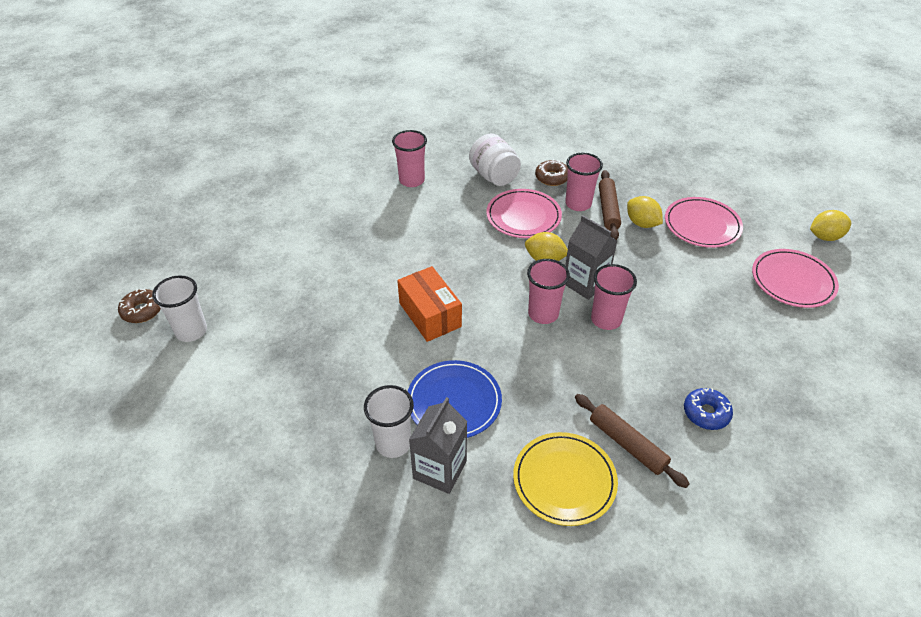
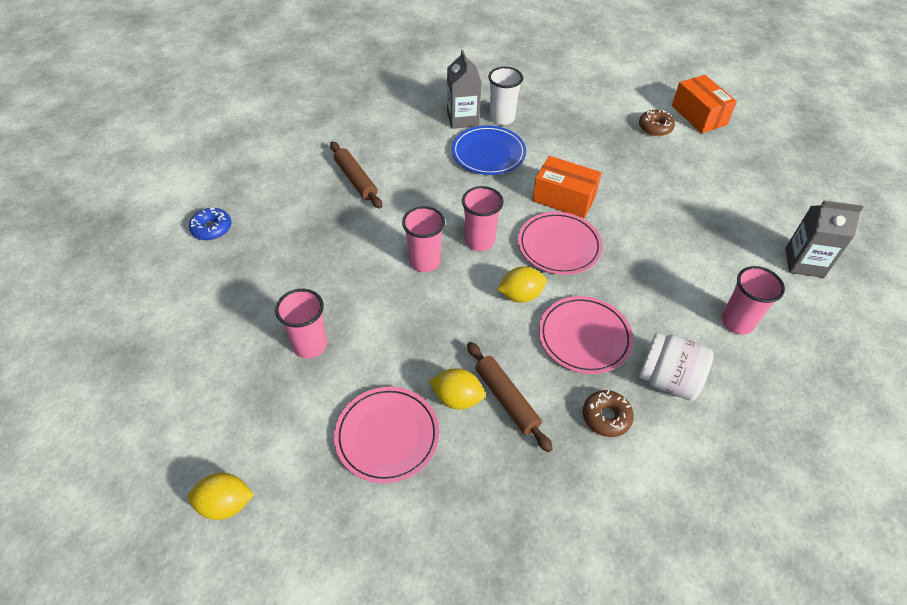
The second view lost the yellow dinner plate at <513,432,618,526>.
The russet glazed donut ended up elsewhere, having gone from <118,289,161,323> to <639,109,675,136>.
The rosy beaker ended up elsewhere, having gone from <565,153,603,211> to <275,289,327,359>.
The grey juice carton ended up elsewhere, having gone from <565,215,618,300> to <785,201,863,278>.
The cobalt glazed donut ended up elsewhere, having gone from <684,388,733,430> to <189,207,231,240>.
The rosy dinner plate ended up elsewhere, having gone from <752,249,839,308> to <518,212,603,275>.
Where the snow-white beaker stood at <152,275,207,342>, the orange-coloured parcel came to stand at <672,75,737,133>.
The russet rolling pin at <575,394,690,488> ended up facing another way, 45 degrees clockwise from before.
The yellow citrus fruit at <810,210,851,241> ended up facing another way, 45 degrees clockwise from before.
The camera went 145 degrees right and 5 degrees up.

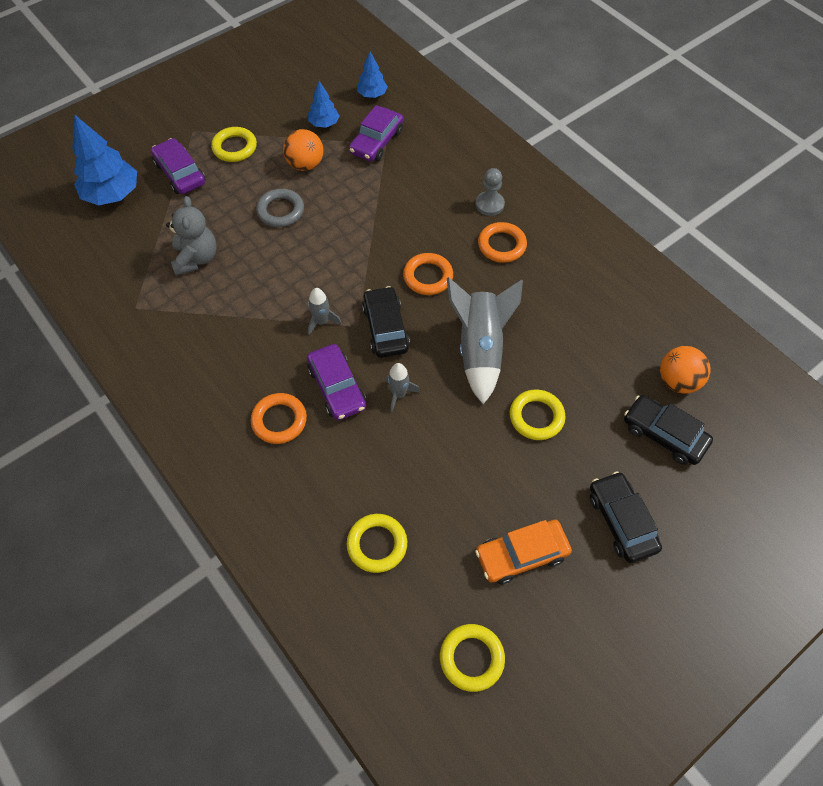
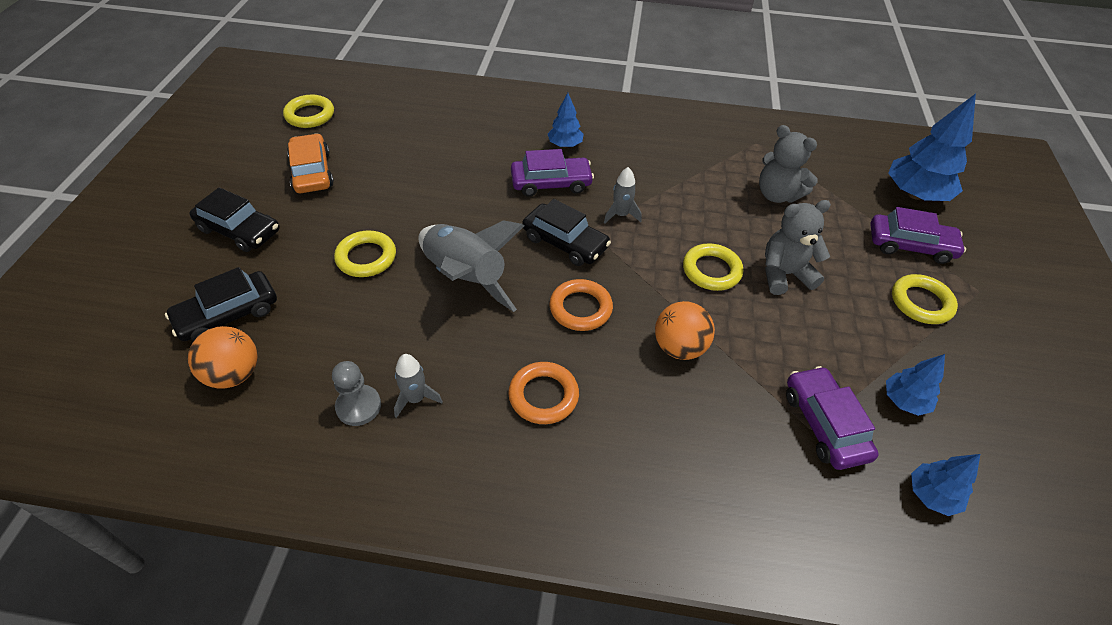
The orange-coloured ball ended up elsewhere, having gone from <283,129,324,171> to <655,301,715,360>.
The yellow hoop ended up elsewhere, having gone from <347,514,407,573> to <683,243,743,291>.
The grey toy rocket ended up elsewhere, having gone from <386,363,420,412> to <394,354,443,418>.
The grey game pawn ended up elsewhere, having gone from <476,168,505,216> to <332,361,381,426>.
Where the orange-coloured hoop stood at <251,393,307,444>, the cobalt toy tree came to stand at <548,93,584,148>.
Where the grey hoop stood at <256,189,304,227>, the grey teddy came to stand at <765,200,831,295>.
The purple toy car at <307,344,366,420> ended up facing another way, 150 degrees clockwise from before.
The orange-coloured toy car at <475,520,572,584> ended up facing another way, 45 degrees counterclockwise from before.
The ebony toy car at <624,395,713,465> ended up facing another way, 150 degrees clockwise from before.
The camera went 135 degrees right and 10 degrees down.

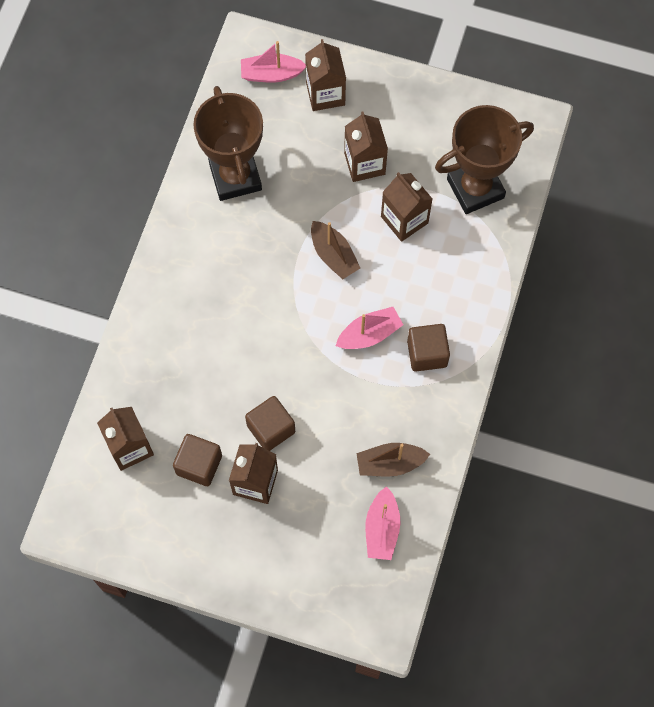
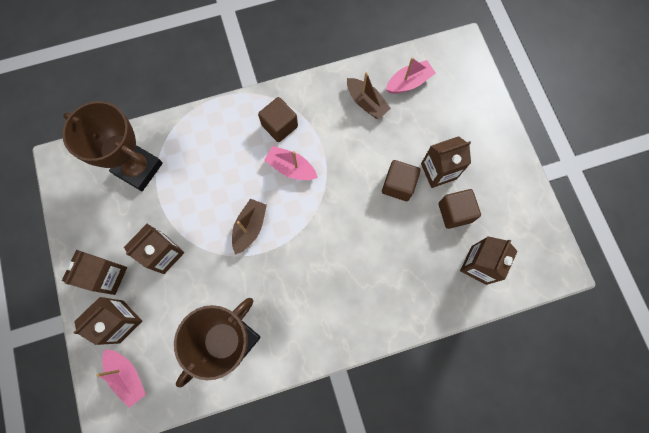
The russet juice carton ended up elsewhere, having gone from <381,172,432,242> to <62,250,127,295>.
The camera went 125 degrees left and 5 degrees up.

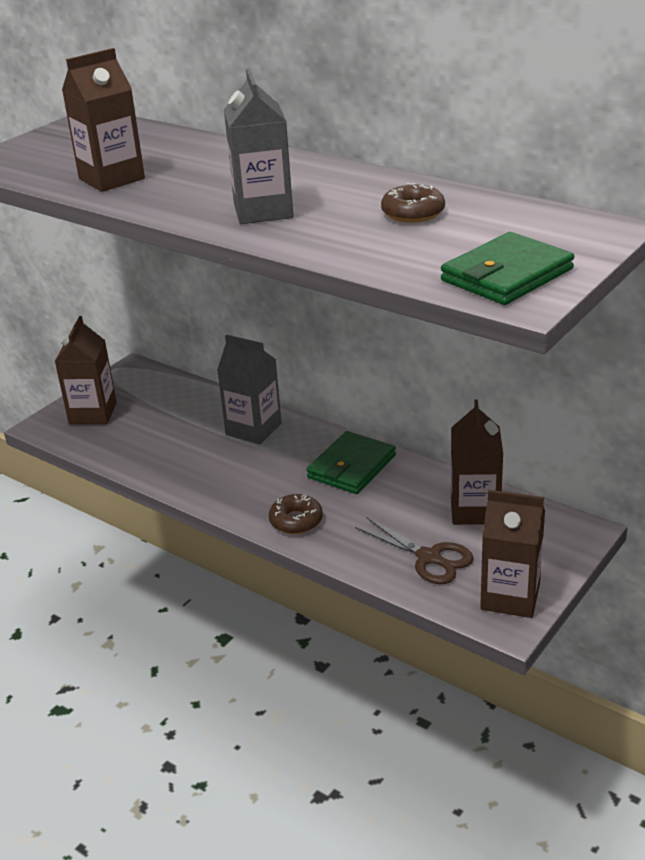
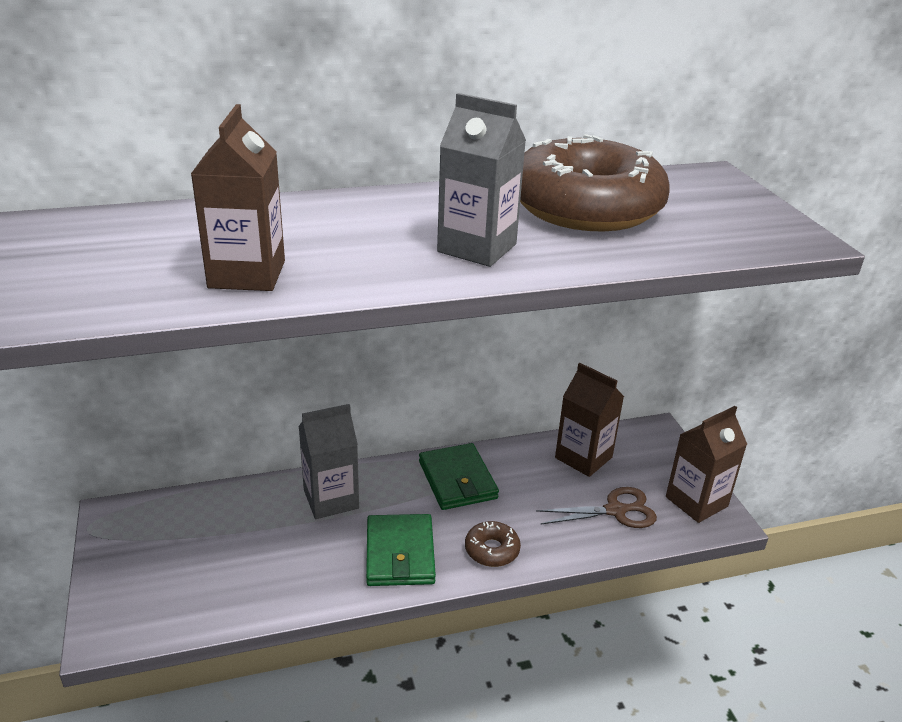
The second view lost the russet juice carton at <55,316,117,424>.
The emerald billfold ended up elsewhere, having gone from <441,232,574,305> to <366,514,436,586>.
The size of the russet glazed donut at <381,183,445,223> changed by a factor of 2.49.
The camera went 55 degrees left and 0 degrees up.

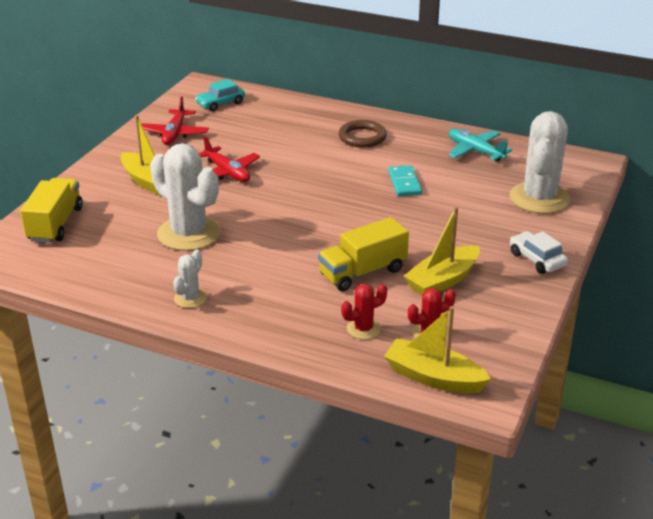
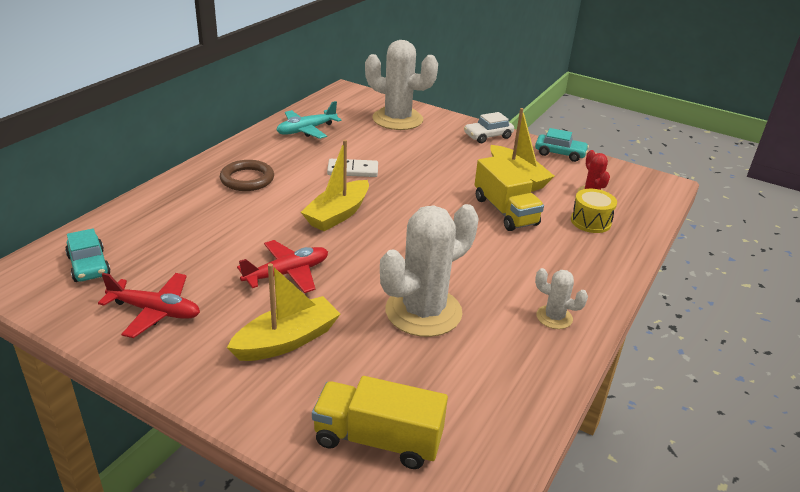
The second view gained the teal toy car at <535,128,589,162>.
The yellow sailboat ended up elsewhere, having gone from <384,306,491,393> to <301,140,369,231>.
Where the scarlet prickly plant stood at <341,284,387,339>, the yellow toy drum came to stand at <571,189,617,233>.
What was the teal domino tile at <388,165,422,196> turned into the snow-white domino tile at <327,159,378,177>.
The camera went 85 degrees left and 0 degrees up.

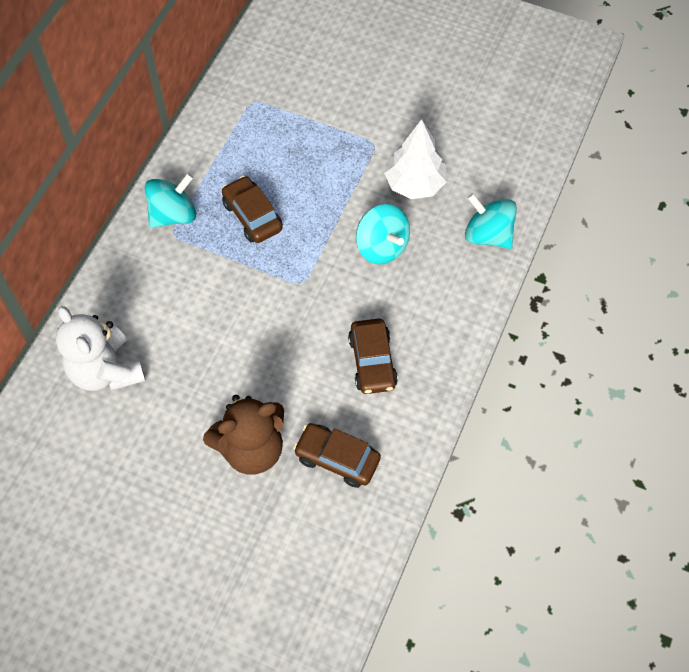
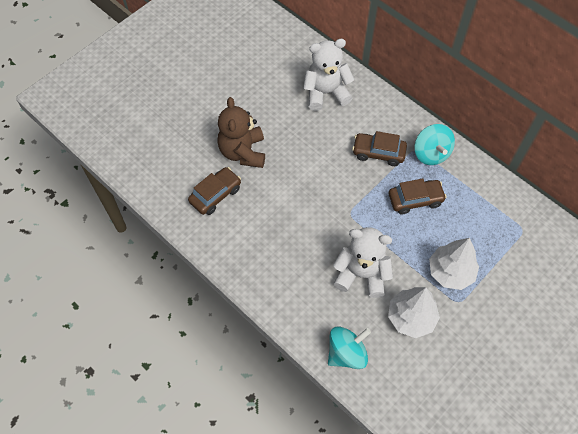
The second view gained the snow-white toy tree at <429,238,479,290>.
The russet toy car ended up elsewhere, having gone from <348,319,398,394> to <352,131,407,166>.
Where the teal whirligig stood at <356,204,410,264>, the snow-white teddy came to stand at <333,227,393,298>.
The camera went 110 degrees right and 0 degrees up.

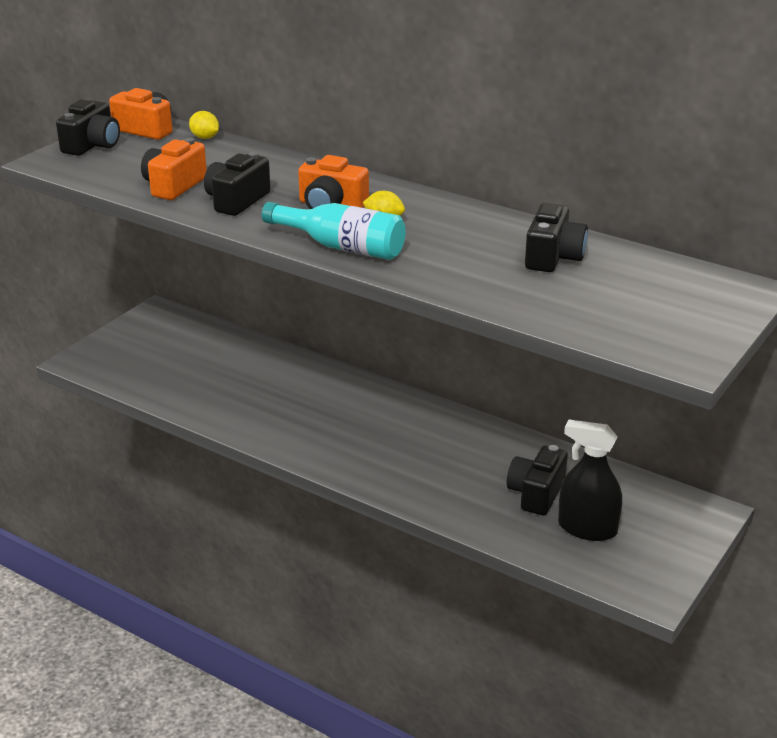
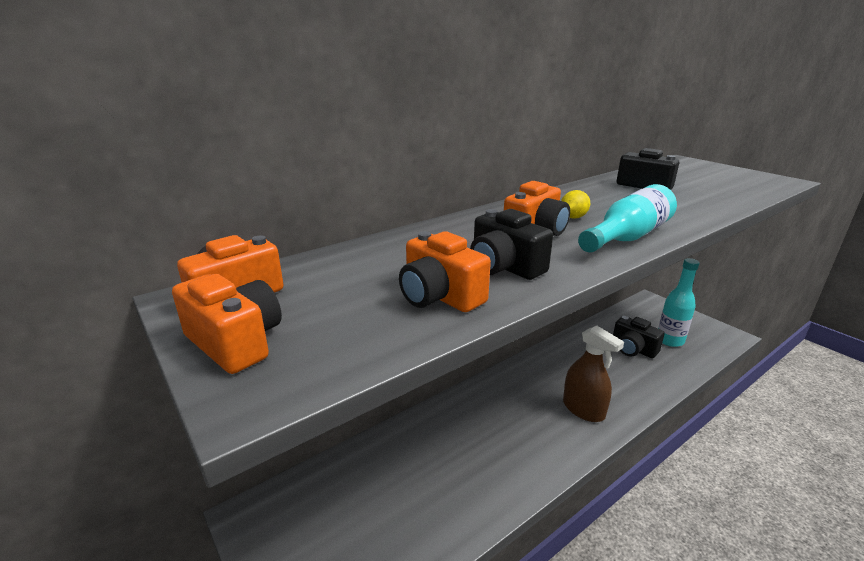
The second view lost the yellow citrus fruit at <189,111,219,139>.
The second view gained the russet sprayer at <563,325,624,422>.
Where the ebony sprayer stood at <558,420,622,541>, the teal bottle came to stand at <658,258,699,347>.
What was the ebony compact camera at <56,99,120,156> turned into the orange-coloured compact camera at <172,274,282,374>.
The camera went 70 degrees left and 5 degrees down.

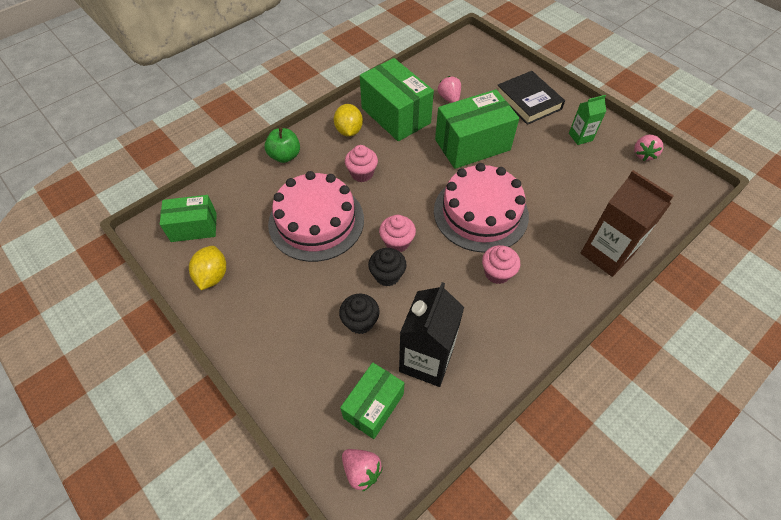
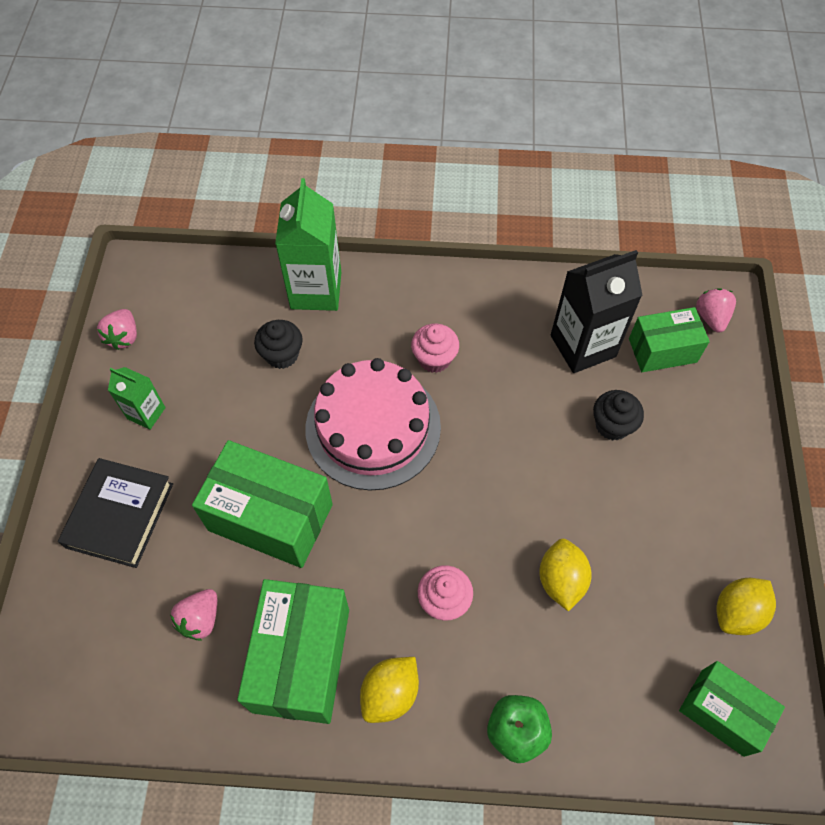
The second view lost the rosy fairy cake at <379,215,416,252>.
The ebony fairy cake ended up elsewhere, having gone from <368,248,407,287> to <254,320,303,369>.
Where the rosy layer cake stood at <268,171,364,262>, the yellow citrus fruit came to stand at <539,539,592,612>.
What was the russet juice carton at <581,170,674,277> turned into the emerald juice carton at <275,178,342,311>.
The rosy berry at <634,135,663,161> ended up facing another way, 120 degrees clockwise from before.
The camera went 135 degrees left and 5 degrees up.

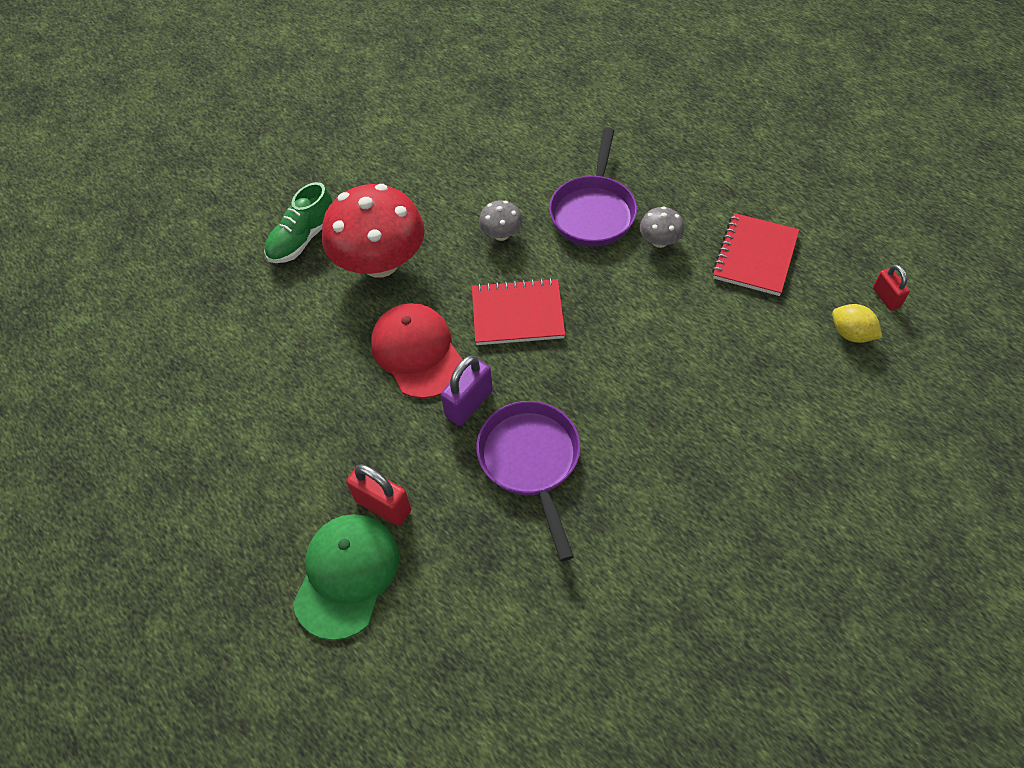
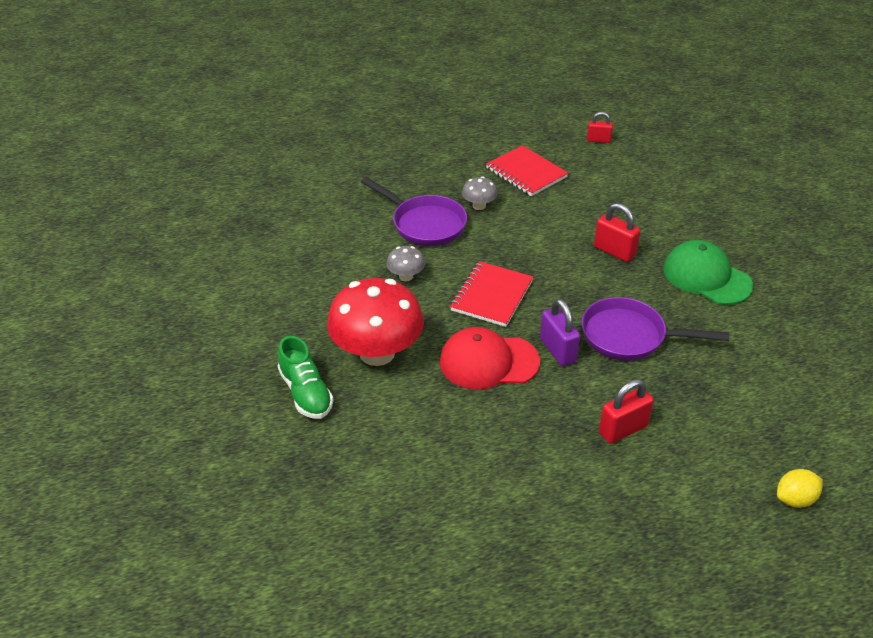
The second view gained the scarlet lock at <594,203,640,262>.
The emerald peaked cap ended up elsewhere, having gone from <293,514,399,640> to <663,240,753,305>.
The yellow citrus fruit ended up elsewhere, having gone from <832,304,882,343> to <777,469,823,508>.
The camera went 65 degrees left and 15 degrees down.

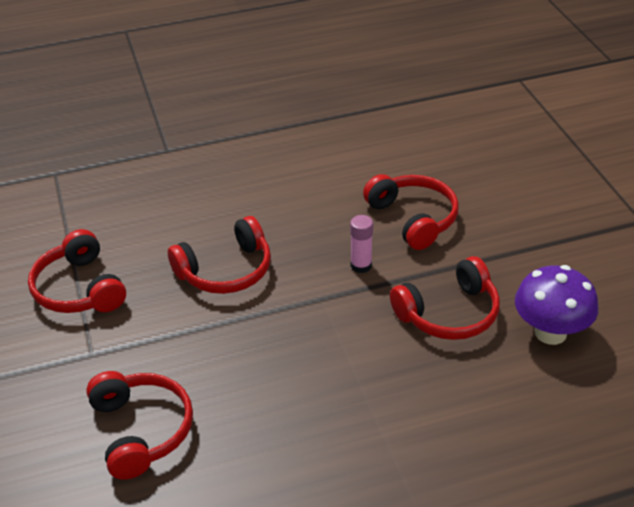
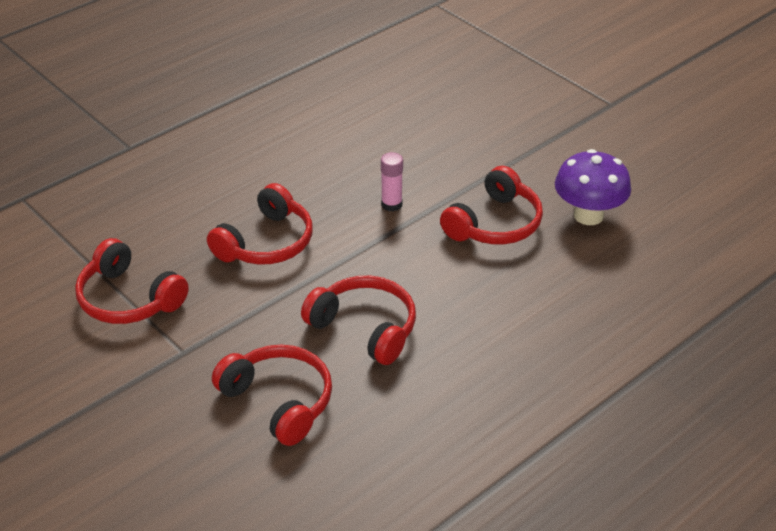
The scarlet over-ear headphones ended up elsewhere, having gone from <363,174,459,250> to <301,276,416,365>.
The camera went 25 degrees left and 0 degrees up.

